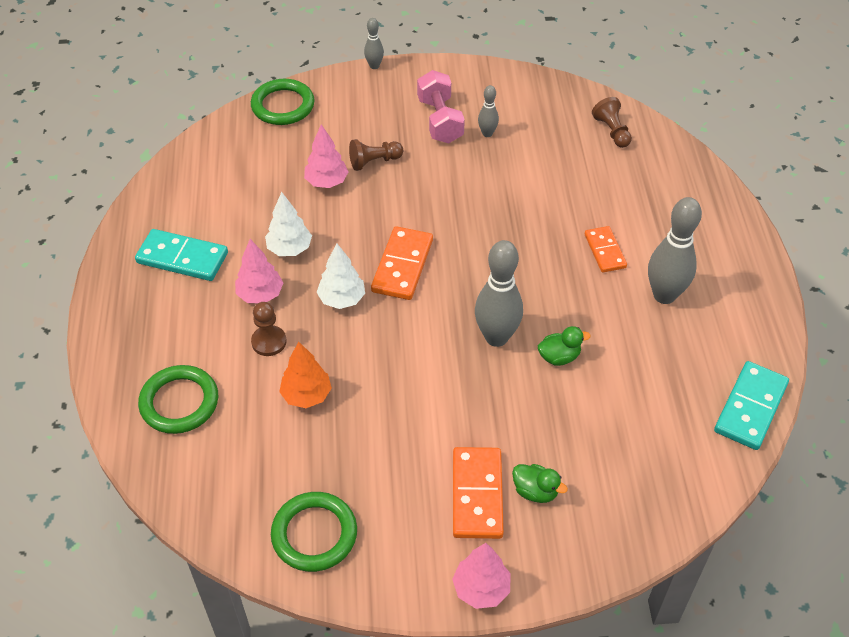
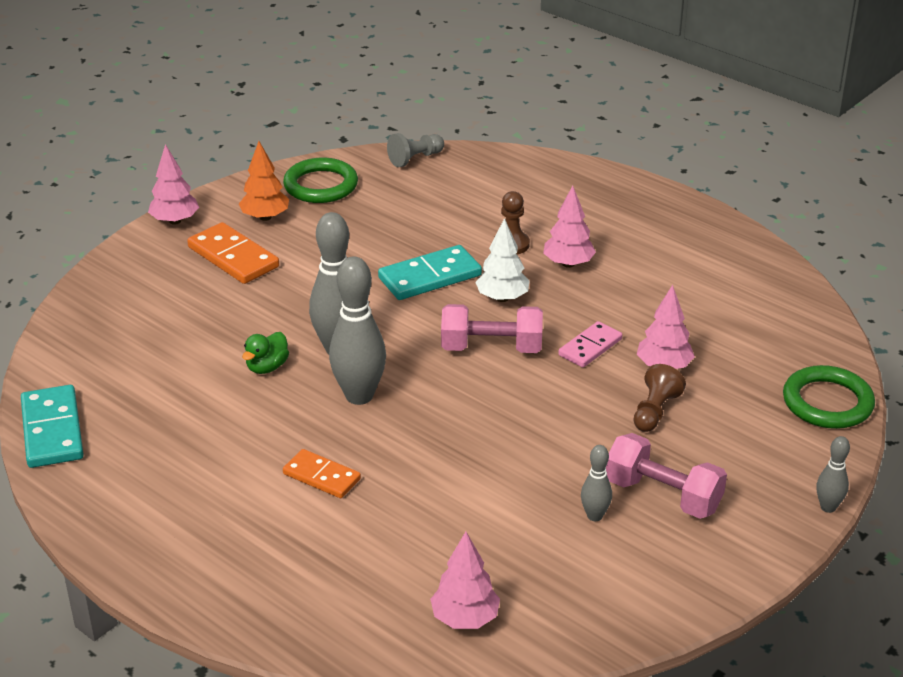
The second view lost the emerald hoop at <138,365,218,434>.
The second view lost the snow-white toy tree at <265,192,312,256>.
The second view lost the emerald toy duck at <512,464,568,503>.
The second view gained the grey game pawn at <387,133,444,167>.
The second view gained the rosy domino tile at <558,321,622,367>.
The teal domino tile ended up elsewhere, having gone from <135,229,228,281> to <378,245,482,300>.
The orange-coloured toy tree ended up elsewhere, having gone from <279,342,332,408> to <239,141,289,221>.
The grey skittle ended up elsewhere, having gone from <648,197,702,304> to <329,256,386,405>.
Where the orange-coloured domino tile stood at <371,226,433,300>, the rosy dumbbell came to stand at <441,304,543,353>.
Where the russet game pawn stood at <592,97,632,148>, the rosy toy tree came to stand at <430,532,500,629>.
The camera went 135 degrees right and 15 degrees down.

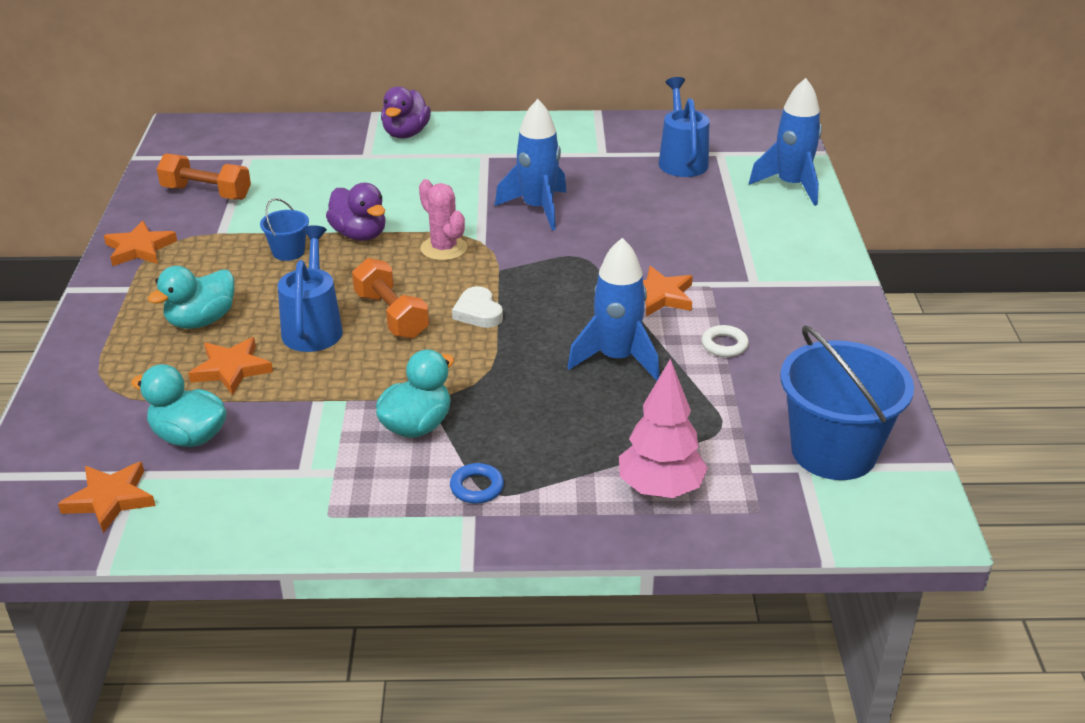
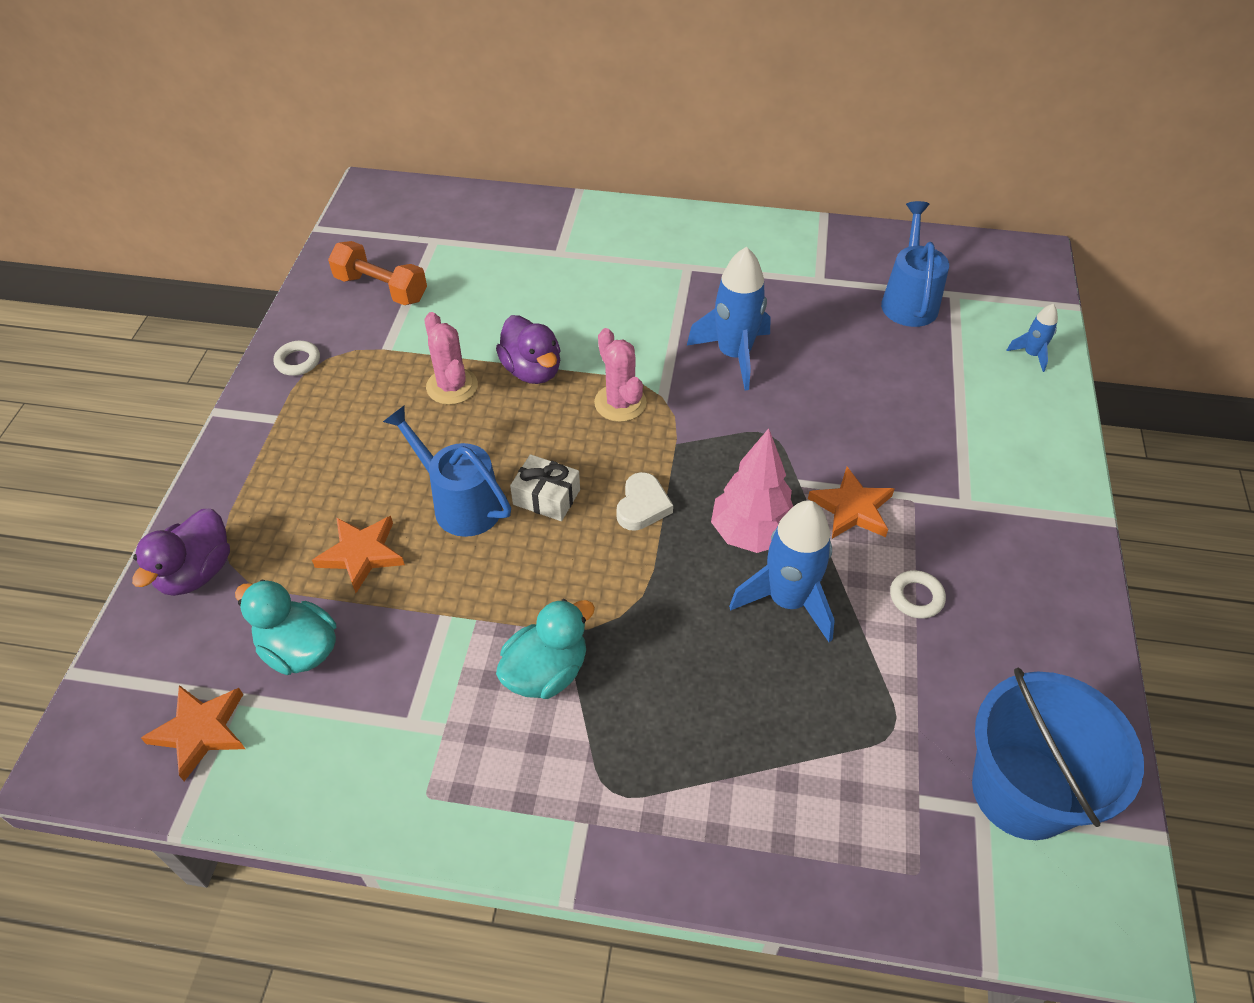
The second view lost the teal toy duck at <148,266,234,329>.
The second view lost the cobalt hoop at <450,463,504,504>.
The purple toy duck ended up elsewhere, having gone from <381,86,431,139> to <132,509,230,596>.
The rosy toy tree ended up elsewhere, having gone from <619,359,708,498> to <711,428,793,553>.
Where the orange-coloured five-pointed star stood at <104,221,177,266>, the snow-white hoop came to stand at <273,341,320,376>.
Where the cobalt pail stood at <260,198,309,261>, the rosy prickly plant came to stand at <425,312,478,405>.
Where the orange-coloured dumbbell stood at <352,258,429,339>, the snow-white wrapped gift came to stand at <510,454,580,521>.
The cobalt watering can at <278,225,343,352> ended up facing another way, 60 degrees counterclockwise from before.
The snow-white love heart at <452,286,503,328> ended up facing another way, 150 degrees counterclockwise from before.
The size of the cobalt toy rocket at <749,78,822,206> changed by a factor of 0.50.
The camera went 10 degrees right and 15 degrees up.

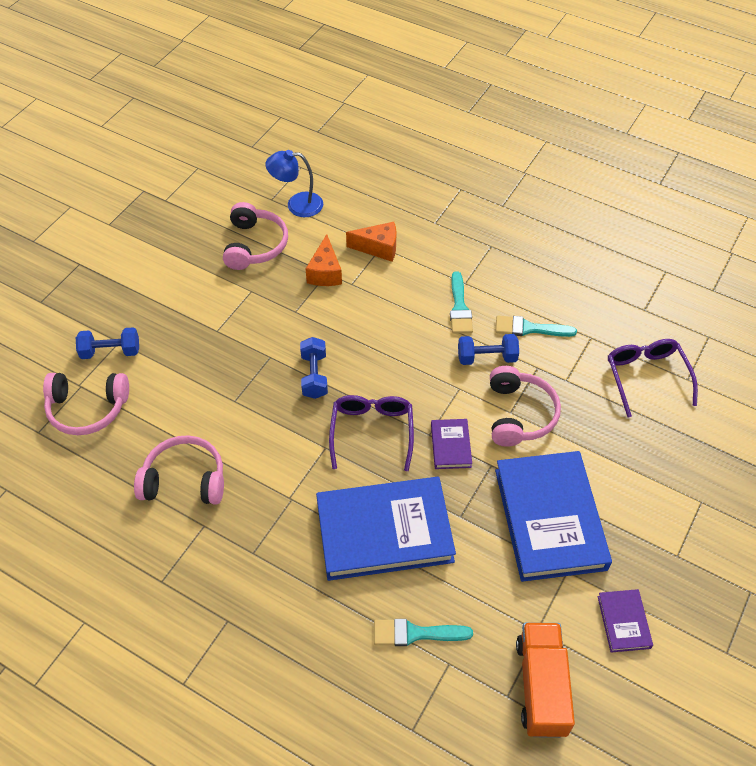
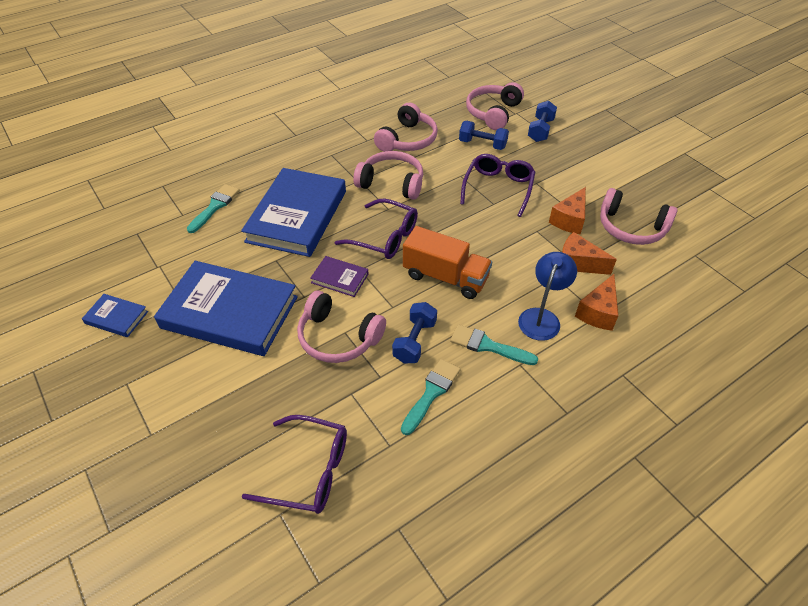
The second view gained the rosy over-ear headphones at <353,151,423,200>.
The second view gained the purple eyeglasses at <460,154,535,217>.
The second view gained the orange-coloured cheese wedge at <549,187,586,235>.
The cobalt desk lamp ended up elsewhere, having gone from <265,150,323,217> to <518,252,577,341>.
The cobalt dumbbell ended up elsewhere, having gone from <300,337,328,399> to <459,121,509,150>.
The orange-coloured lorry ended up elsewhere, having gone from <516,622,575,738> to <403,226,492,299>.
What was the purple book at <598,589,653,653> turned into the cobalt book at <82,294,148,337>.
The camera went 115 degrees right and 5 degrees down.

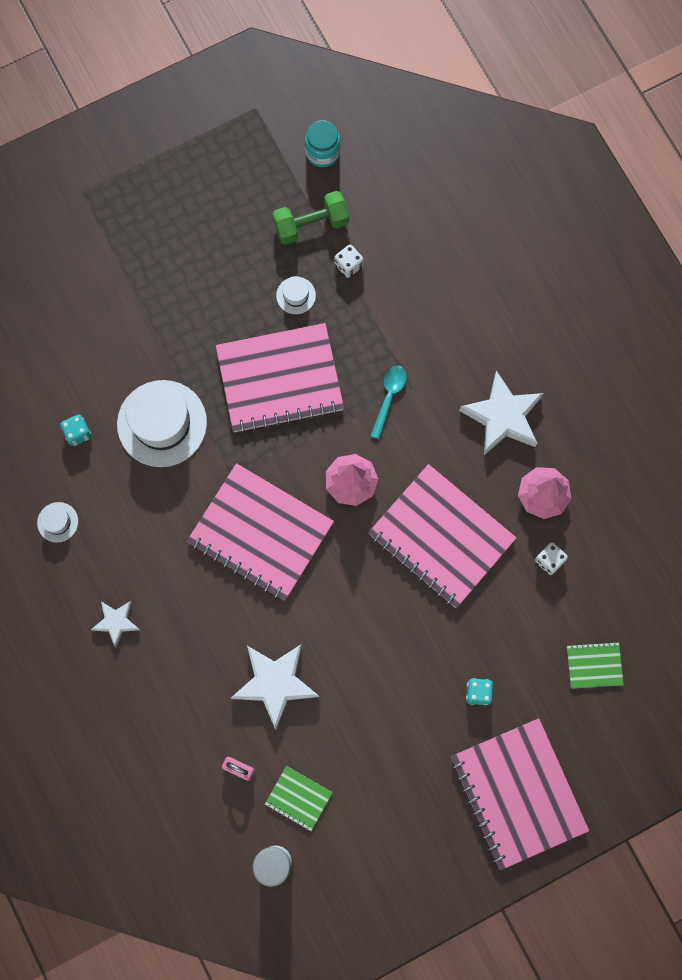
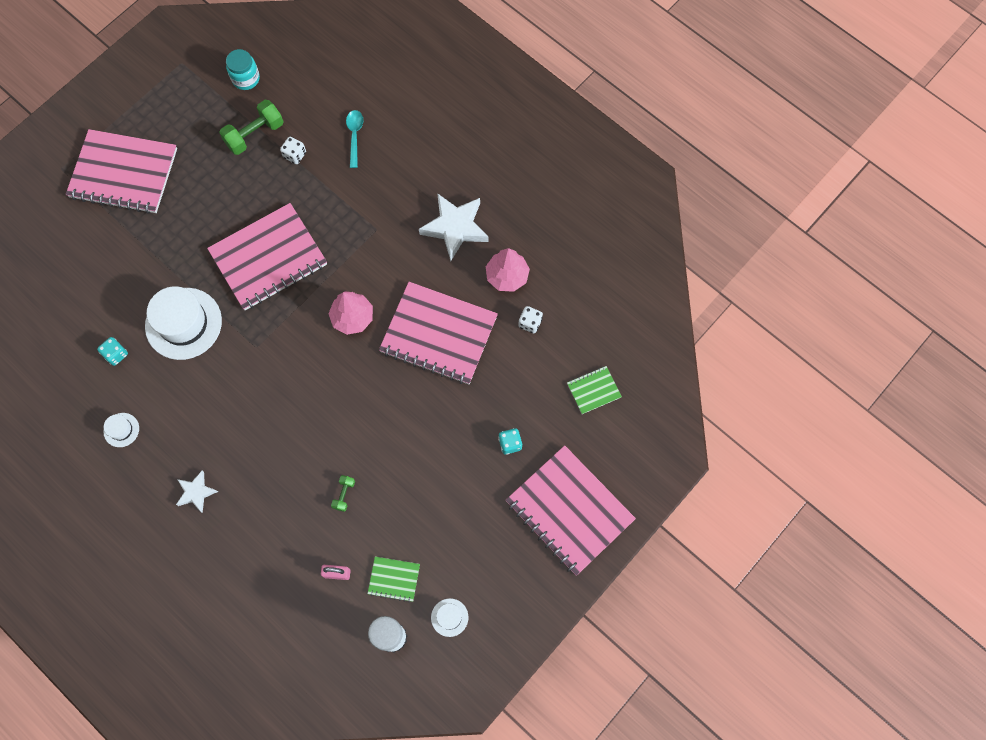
The rosy exercise book ended up elsewhere, having gone from <187,463,334,601> to <66,129,177,214>.
The snow-white hat ended up elsewhere, having gone from <276,276,316,314> to <431,598,468,637>.
The teal spoon ended up elsewhere, having gone from <370,366,407,439> to <346,110,363,168>.
Where the snow-white five-pointed star stood at <231,644,319,730>, the emerald dumbbell came to stand at <331,475,355,512>.
The camera went 20 degrees left and 5 degrees down.

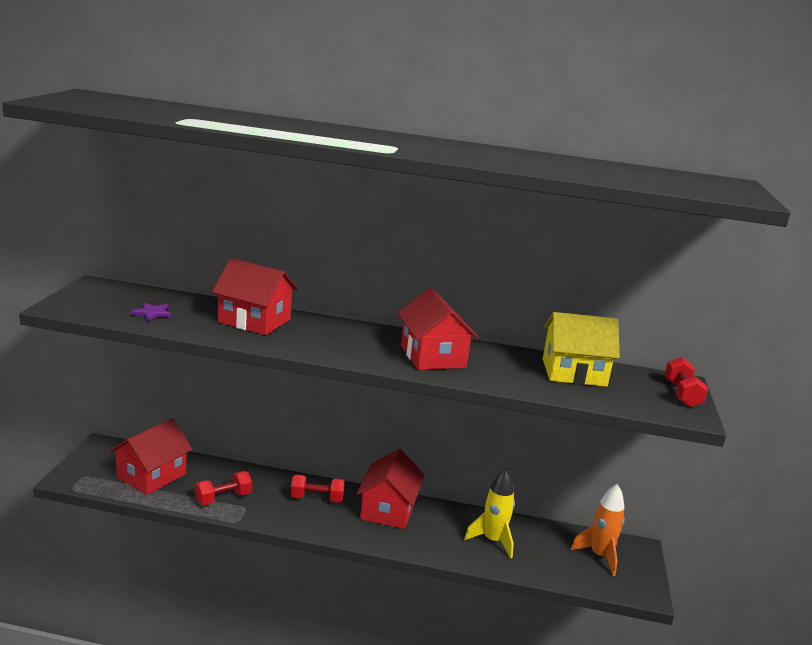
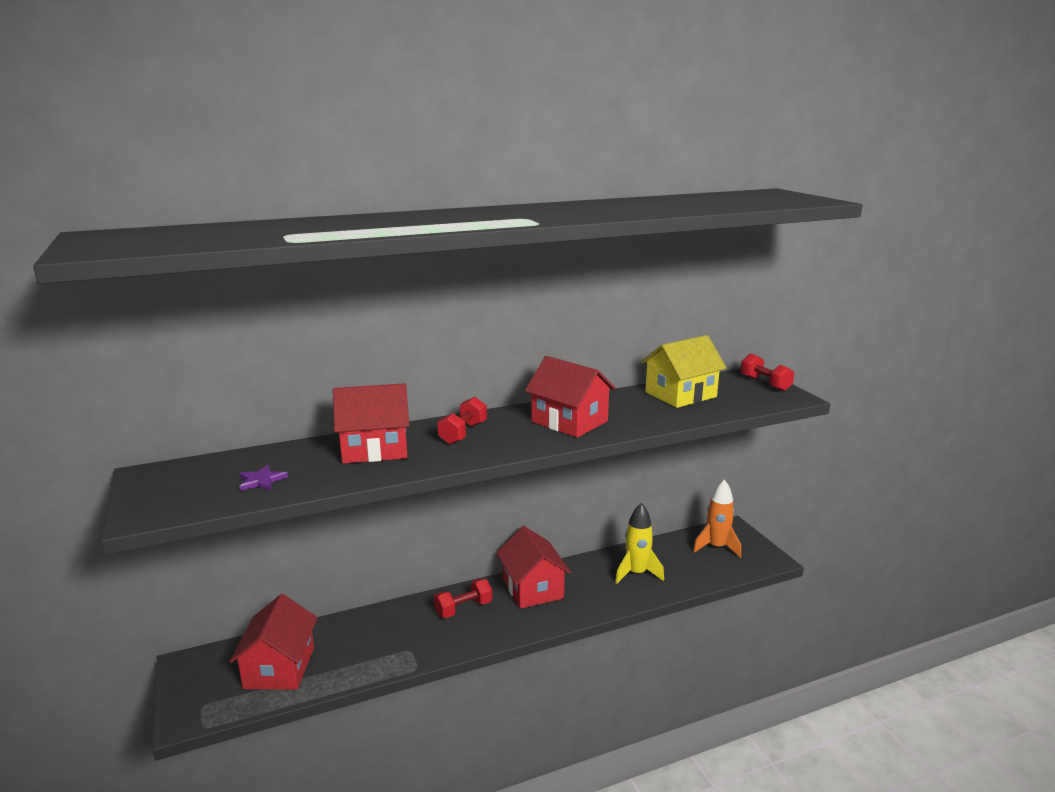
The scarlet dumbbell ended up elsewhere, having gone from <195,471,252,505> to <437,397,487,444>.
The camera went 30 degrees left and 0 degrees up.

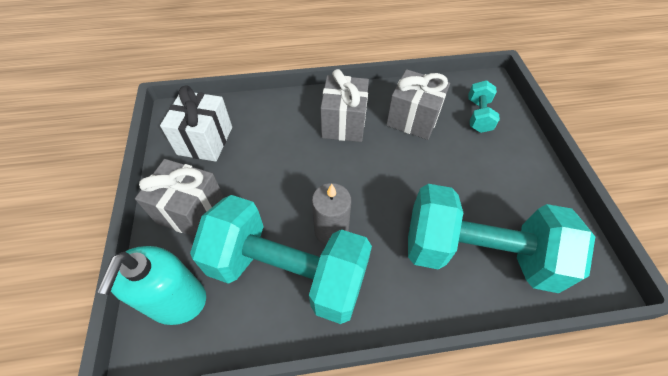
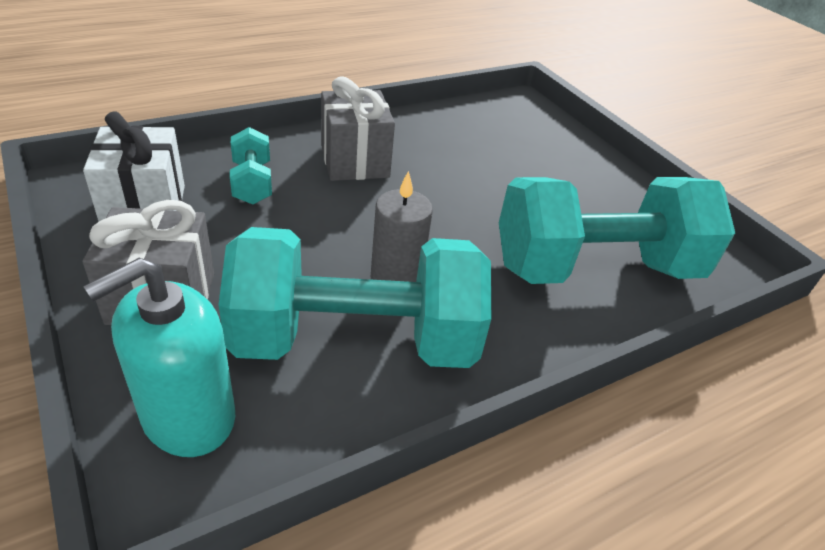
The second view lost the grey wrapped gift at <386,69,450,140>.
The teal dumbbell ended up elsewhere, having gone from <468,80,500,133> to <230,127,272,205>.
The teal soap pump at <97,246,206,325> ended up facing another way, 60 degrees clockwise from before.
The camera went 25 degrees left and 15 degrees down.

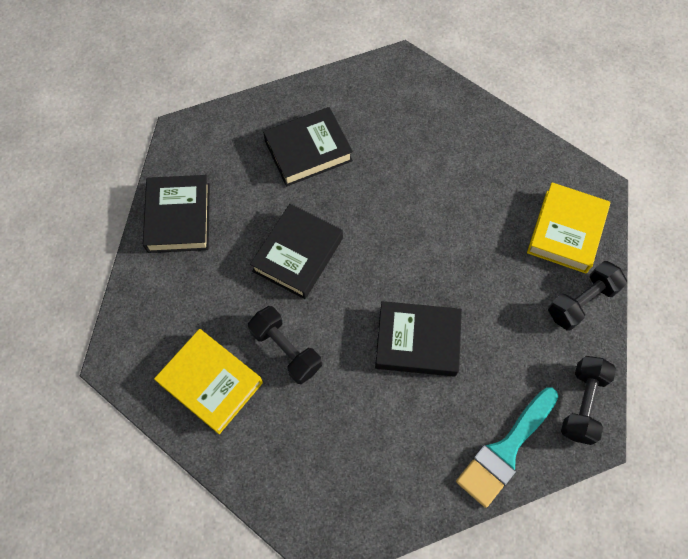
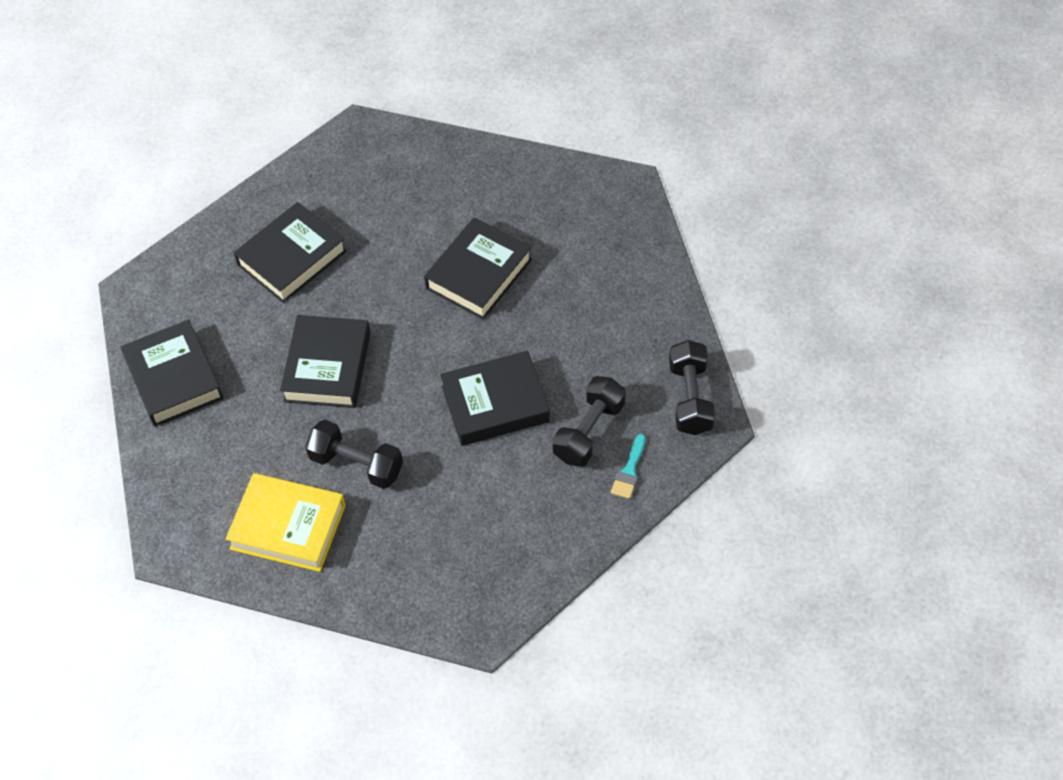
The second view lost the yellow book at <527,182,610,273>.
The second view gained the ebony book at <424,217,532,320>.
The ebony dumbbell ended up elsewhere, having gone from <548,261,627,331> to <553,376,626,467>.
The size of the teal paint brush at <456,387,558,508> changed by a factor of 0.48.
The camera went 20 degrees left and 10 degrees down.

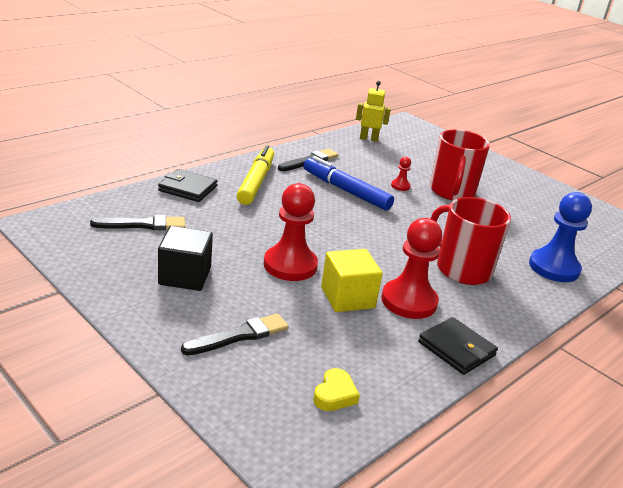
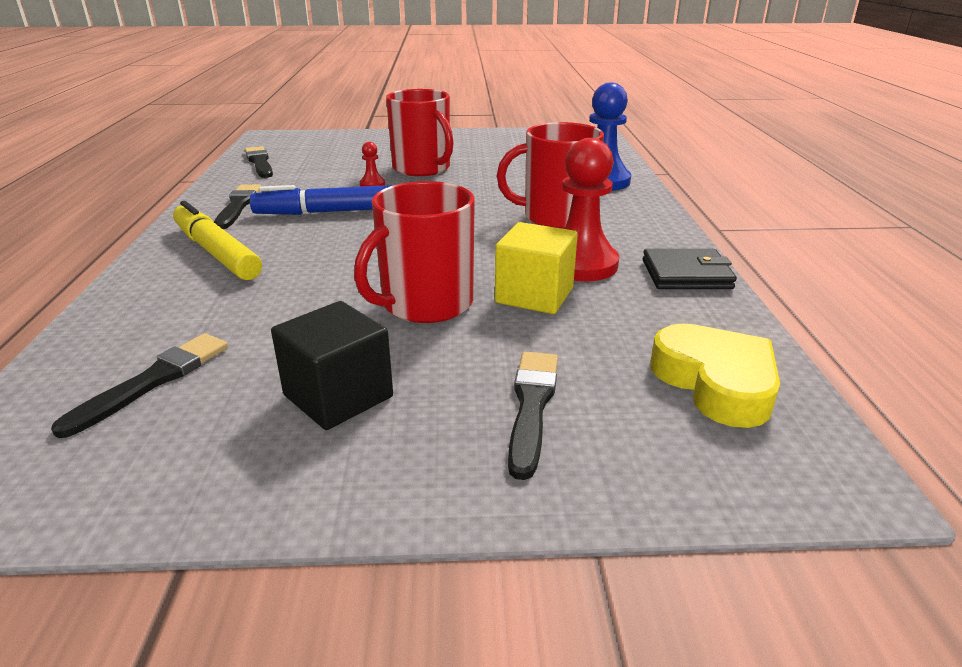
The second view lost the ebony billfold at <158,169,217,202>.
Where the scarlet game pawn stood at <264,183,318,281>, the scarlet mug came to stand at <354,181,475,323>.
Where the yellow robot stood at <356,81,391,142>, the ebony paint brush came to stand at <245,146,273,178>.
The size of the yellow love heart at <313,368,360,411> changed by a factor of 1.80.
The camera went 45 degrees left and 0 degrees up.

